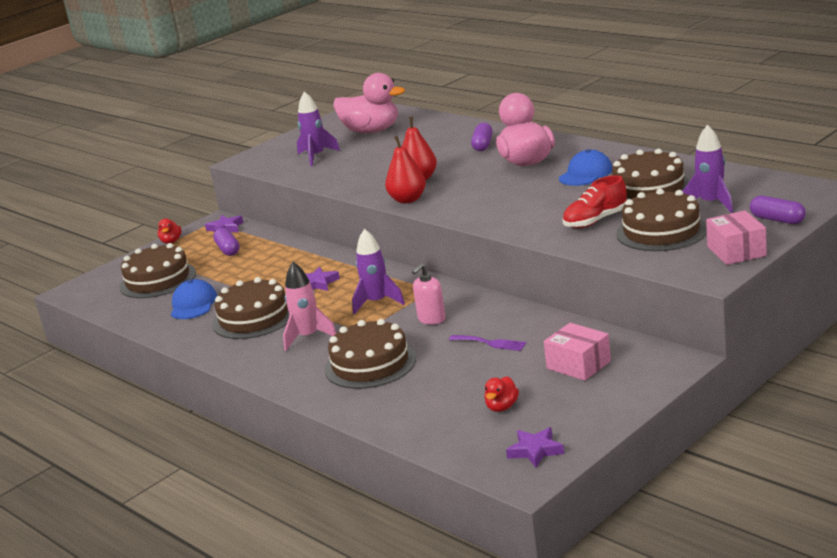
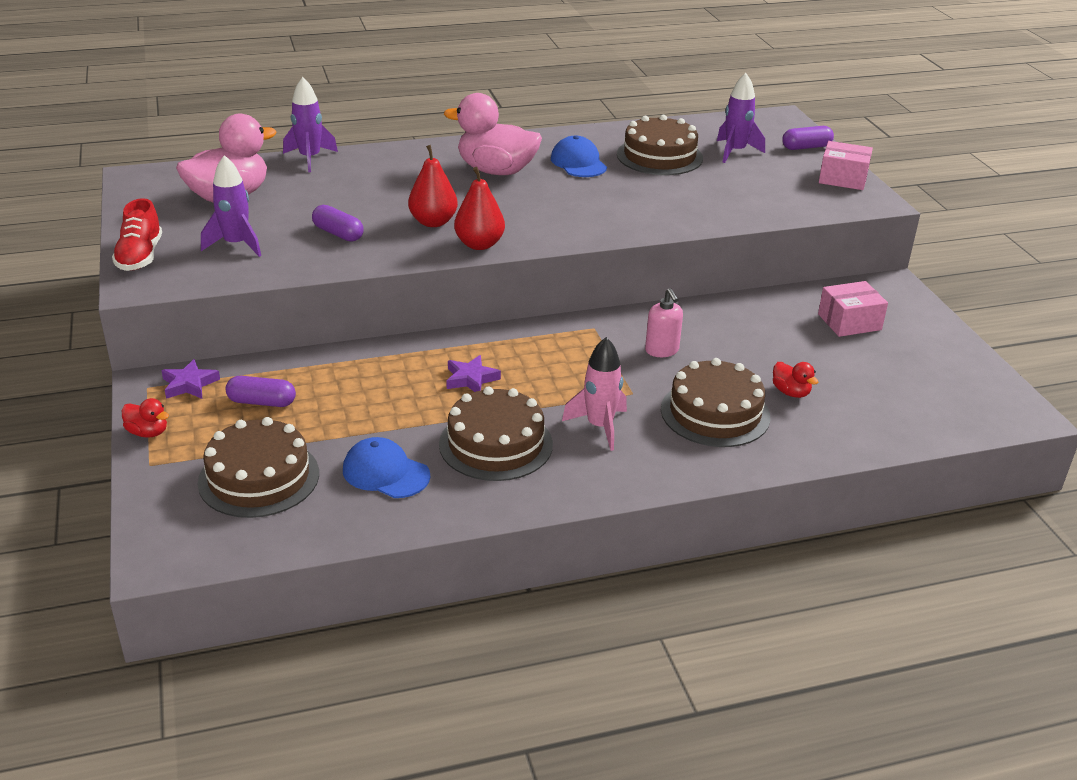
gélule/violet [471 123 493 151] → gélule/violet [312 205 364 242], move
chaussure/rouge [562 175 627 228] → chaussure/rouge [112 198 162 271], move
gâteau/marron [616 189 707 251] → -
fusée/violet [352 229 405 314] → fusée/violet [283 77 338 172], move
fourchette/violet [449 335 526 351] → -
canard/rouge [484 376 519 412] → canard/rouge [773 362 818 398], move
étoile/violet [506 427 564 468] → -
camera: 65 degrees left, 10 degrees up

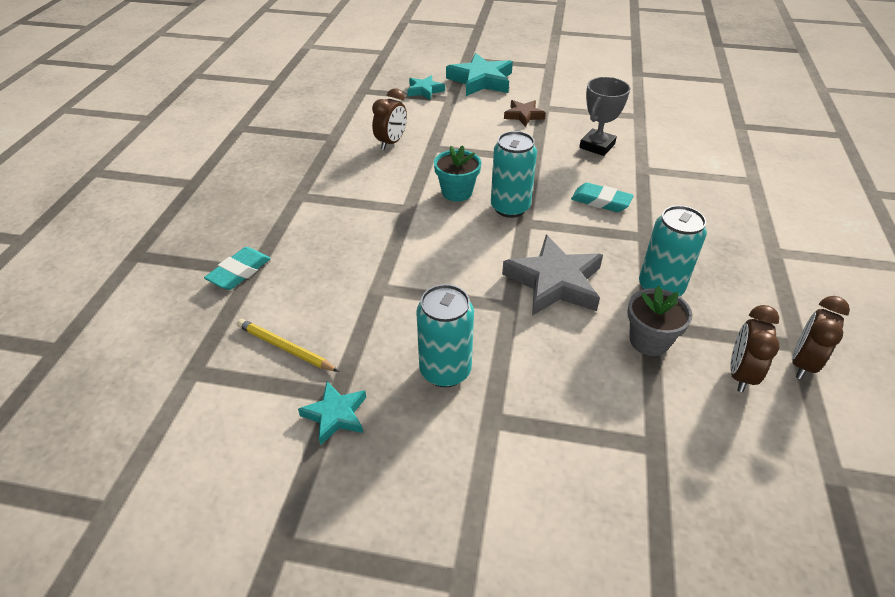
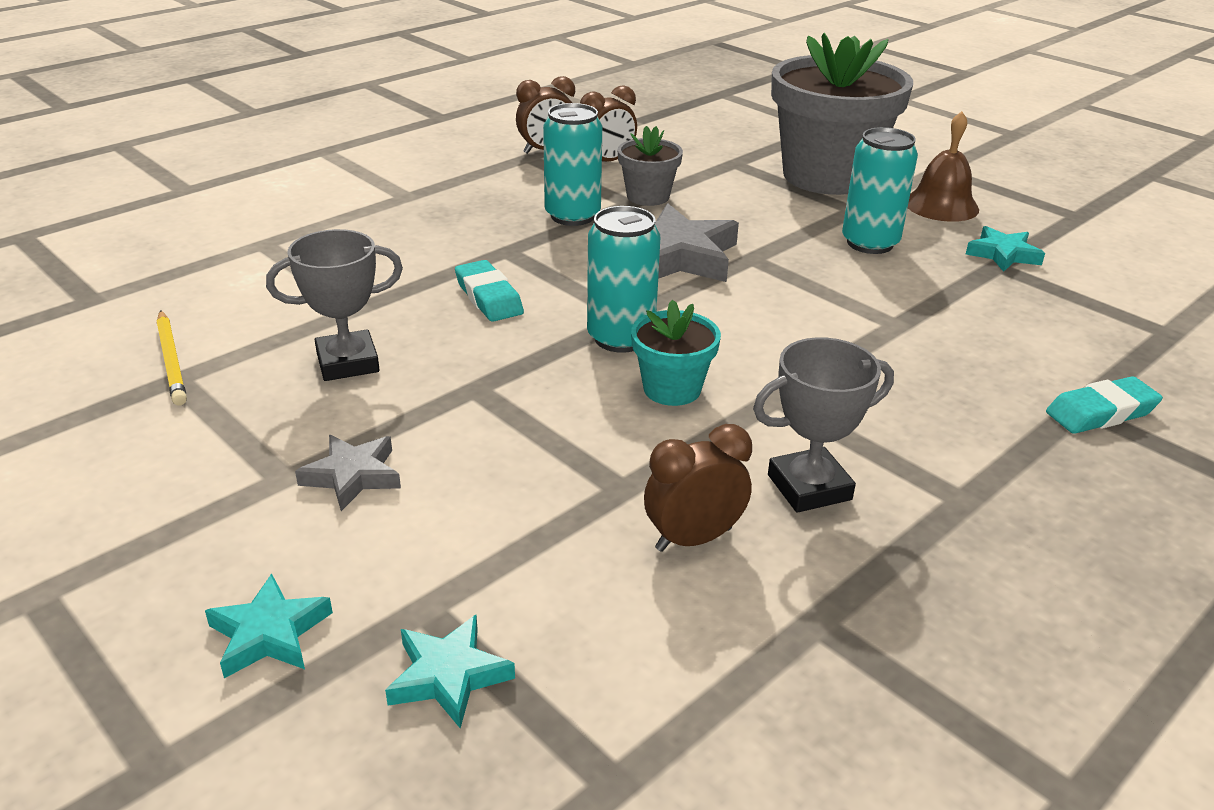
étoile/turquoise [446 53 513 96] → étoile/turquoise [205 574 333 678], x0.55
étoile/marron [504 100 546 127] → étoile/gris [295 435 401 511]
crayon/jaune [237 319 339 372] → crayon/jaune [156 311 187 405], move
- → pot de fleurs/gris [771 33 913 195]
- → cloche/marron [908 111 979 222]
- → trophée/gris [753 337 894 513]
camera: 145 degrees left, 10 degrees down

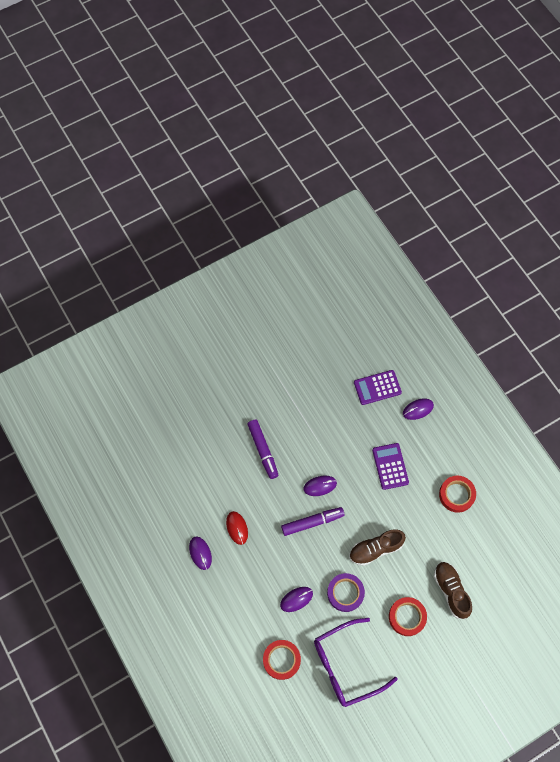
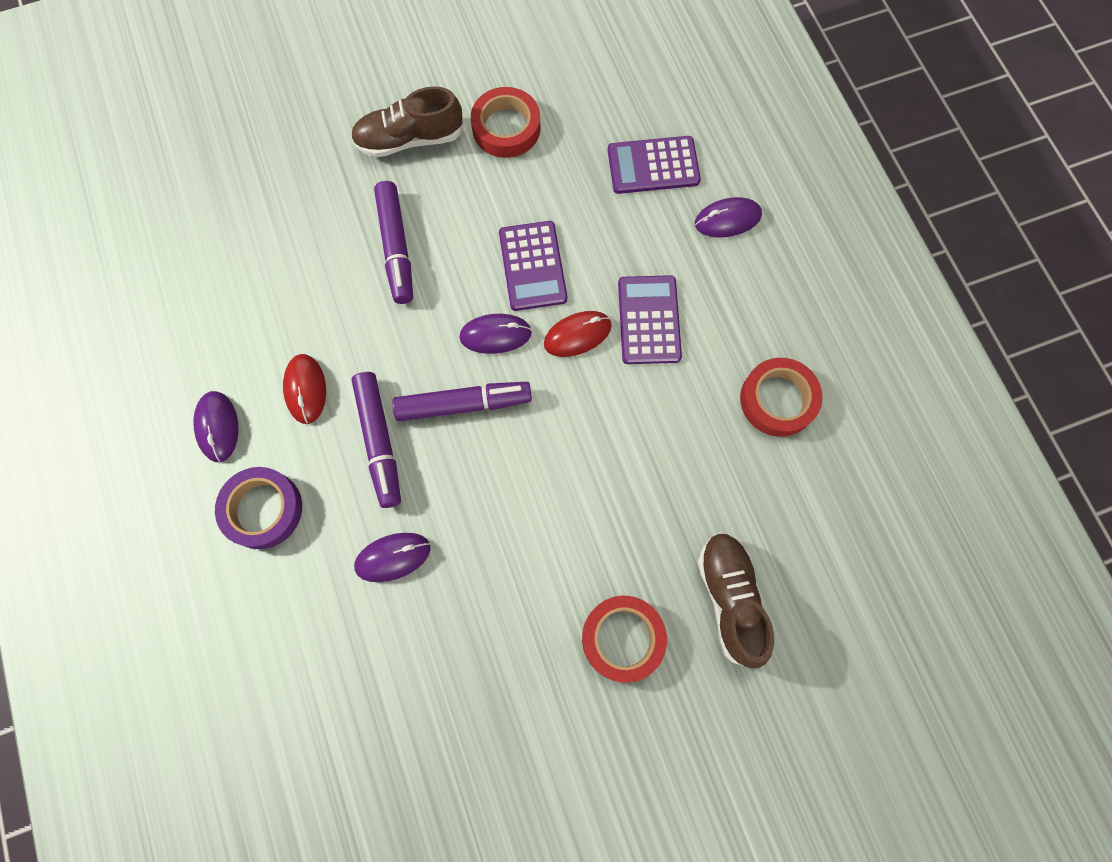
chaussure/marron [349 529 406 566] → chaussure/marron [351 86 464 157], move
ruban adhésif/violet [327 573 365 612] → ruban adhésif/violet [215 467 302 549], move
lunettes/violet [314 618 398 707] → -
ruban adhésif/rouge [263 640 301 680] → ruban adhésif/rouge [471 87 541 158], move
- → calculatrice/violet [499 221 567 311]
- → souris/rouge [544 311 612 357]
- → feutre/violet [351 372 401 508]
camera: 10 degrees right, 5 degrees up

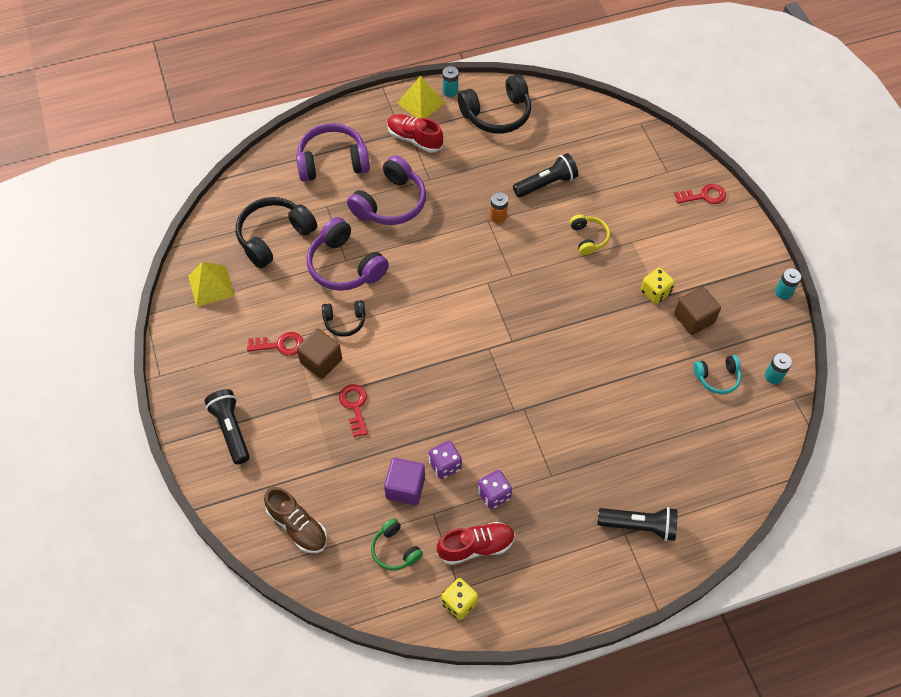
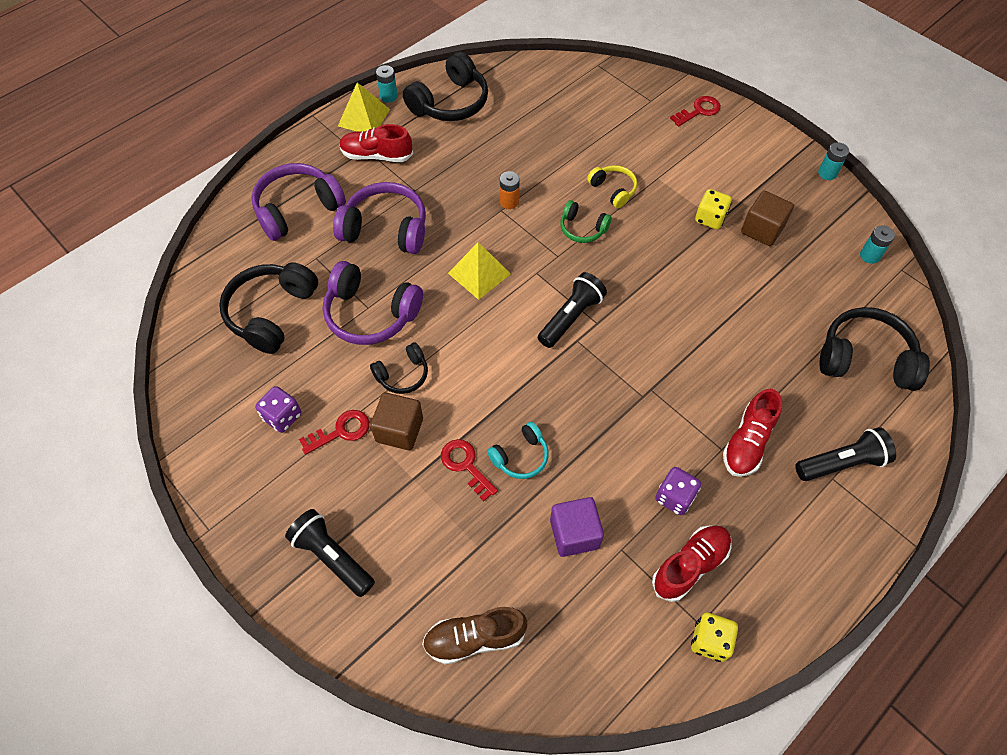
lampe de poche/noir [513 153 578 197] → lampe de poche/noir [538 272 607 348], move
casque audio/violet [347 155 426 225] → casque audio/violet [333 182 426 254], 90 degrees counterclockwise
pyramide/jaune [188 262 234 307] → pyramide/jaune [448 242 511 300], move
casque audio/turquoise [694 355 741 394] → casque audio/turquoise [487 422 549 479], move
dé/violet [428 441 462 479] → dé/violet [255 386 301 433], move
chaussure/marron [264 487 327 553] → chaussure/marron [422 607 527 664], 150 degrees clockwise
casque audio/vert [371 518 423 570] → casque audio/vert [560 200 612 243], move
- → casque audio/noir [819 307 930 391]
- → chaussure/rouge [723 389 782 477]
camera: 25 degrees left, 0 degrees up

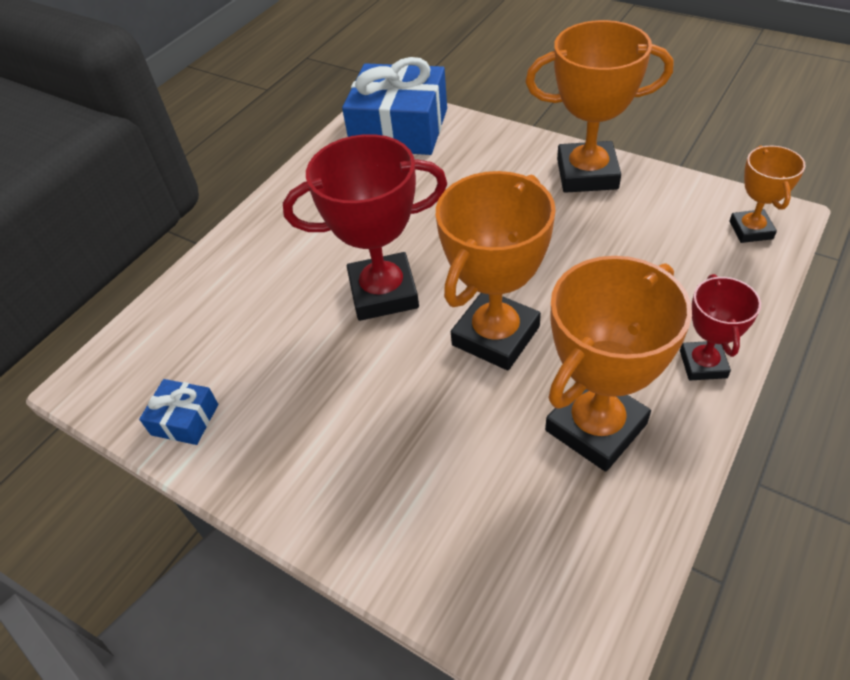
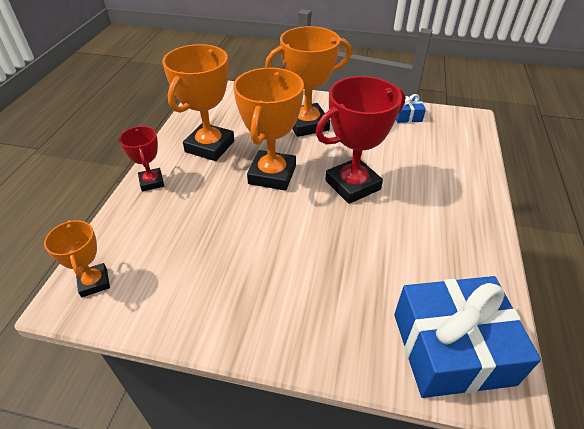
trophée/orange [526 20 673 193] → trophée/orange [265 26 352 137], move
camera: 155 degrees right, 5 degrees down

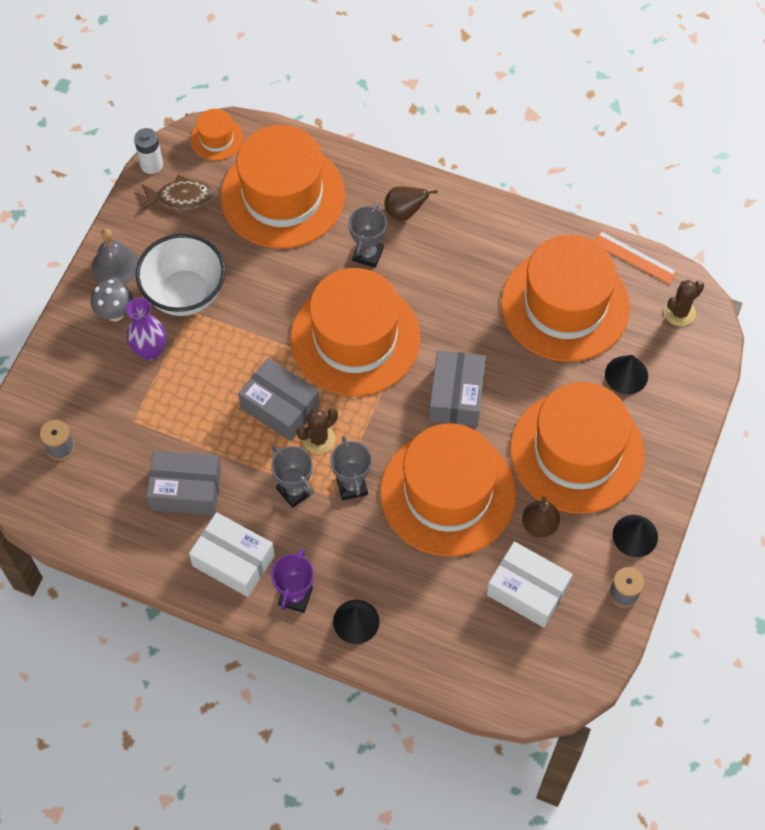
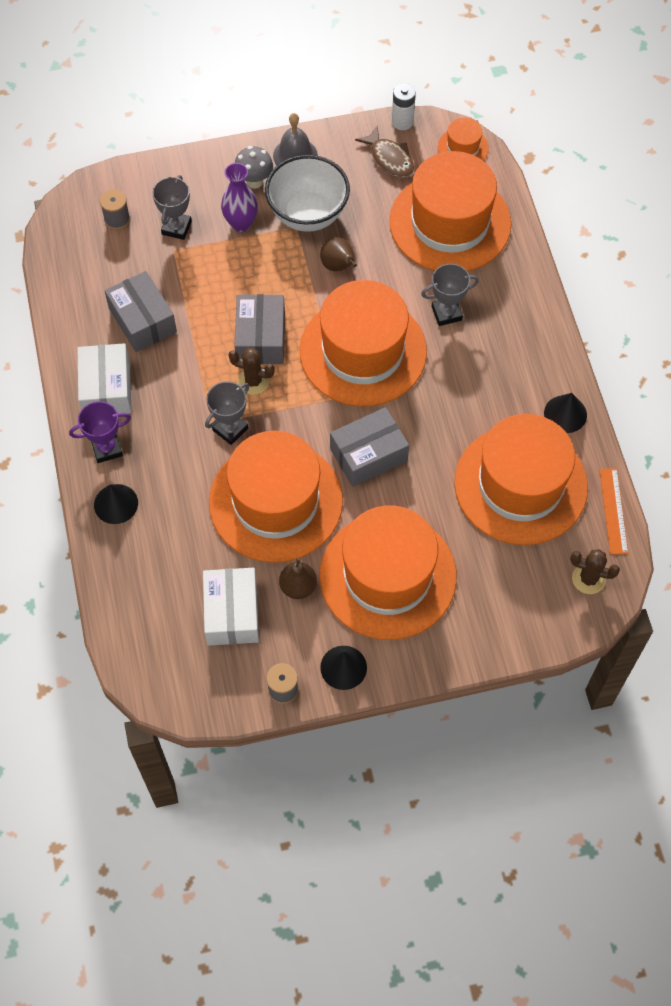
poire/marron [384 186 438 220] → poire/marron [320 237 357 272], move
cône/noir [605 355 648 394] → cône/noir [544 393 587 433], move
trophée/gris [271 446 313 508] → trophée/gris [152 175 192 240], move
camera: 55 degrees right, 0 degrees up

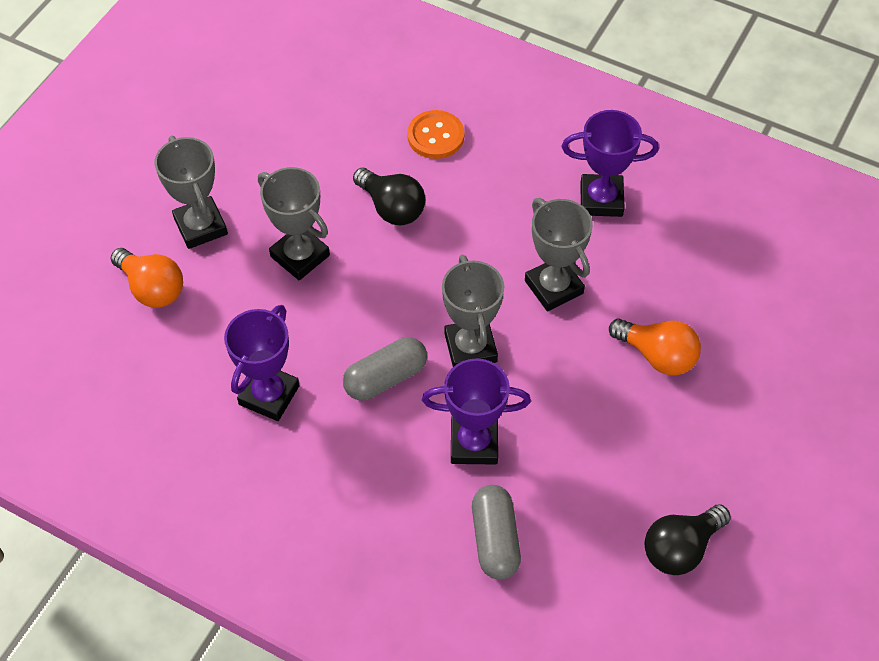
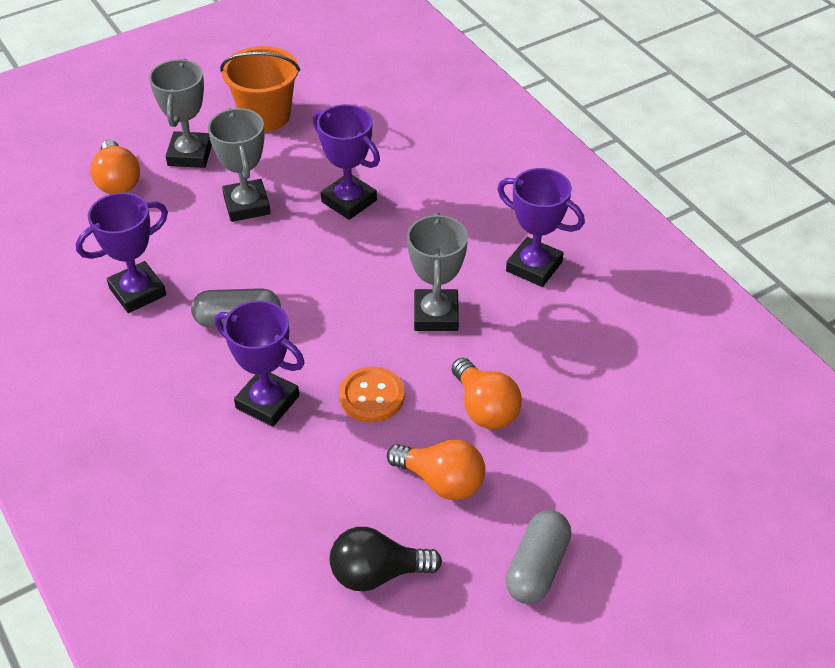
bouton/orange [407 110 464 159] → bouton/orange [339 366 405 422], move
ampoule/noir [353 168 425 226] → trophée/violet [312 104 380 220]
trophée/gris [442 255 504 367] → -
gélule/gris [472 485 521 580] → gélule/gris [506 510 571 604], move
- → seau/orange [220 46 300 132]
- → ampoule/orange [387 440 485 500]
camera: 30 degrees right, 10 degrees down

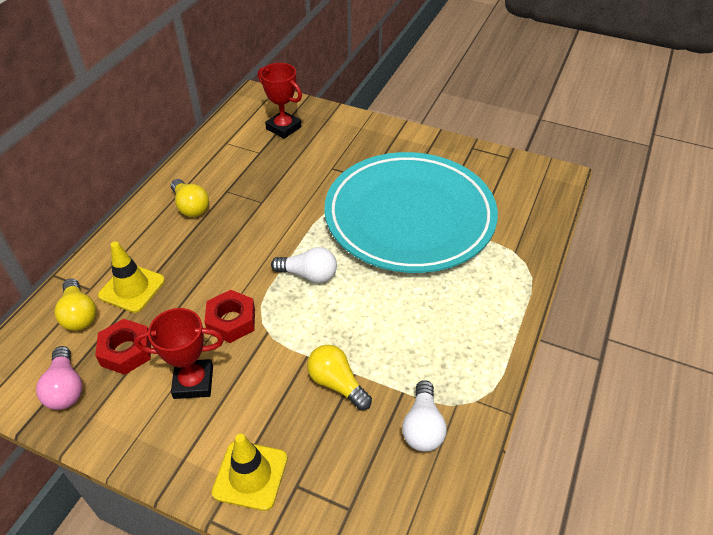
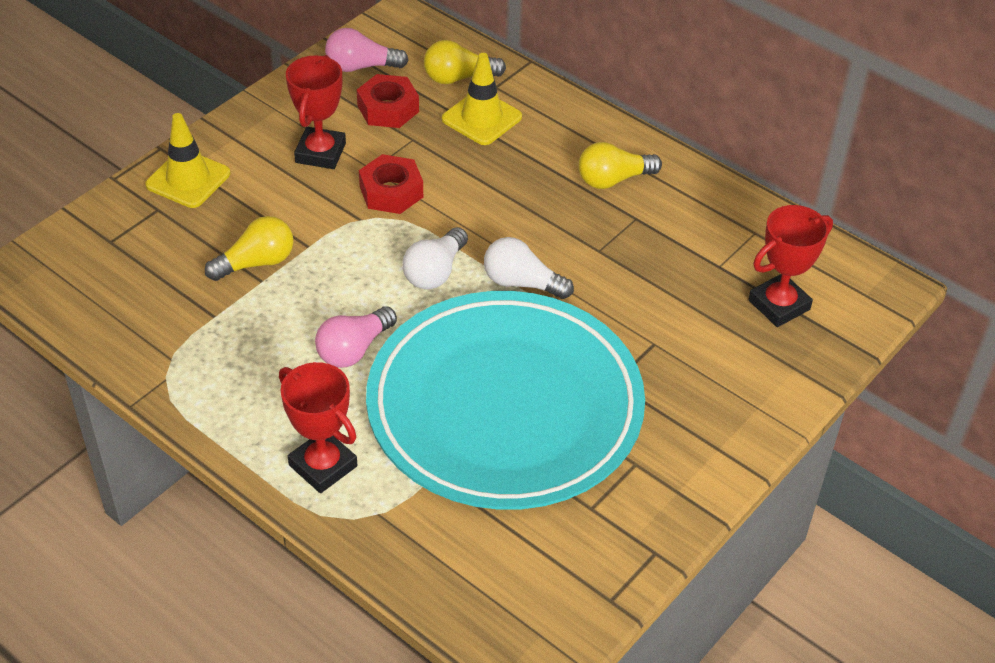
ampoule/blanc [402 380 447 452] → ampoule/blanc [484 237 574 299], move
- → ampoule/rose [315 306 397 368]
- → trophée/rouge [279 362 357 493]
camera: 105 degrees right, 0 degrees up

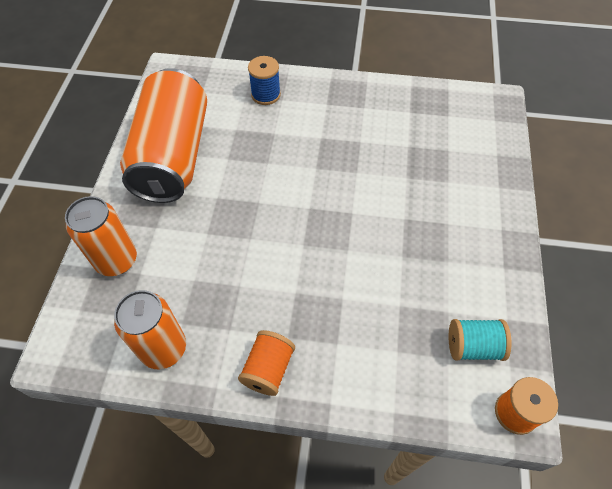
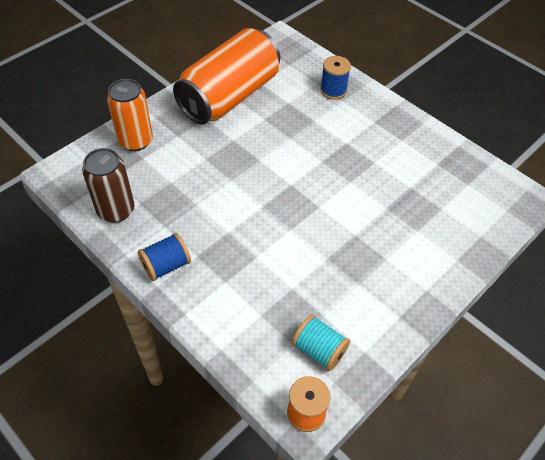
canette/orange [114 290 186 369] → canette/marron [82 148 135 223]
bobine/orange [238 330 295 396] → bobine/bleu [138 233 191 281]
camera: 35 degrees right, 5 degrees down

